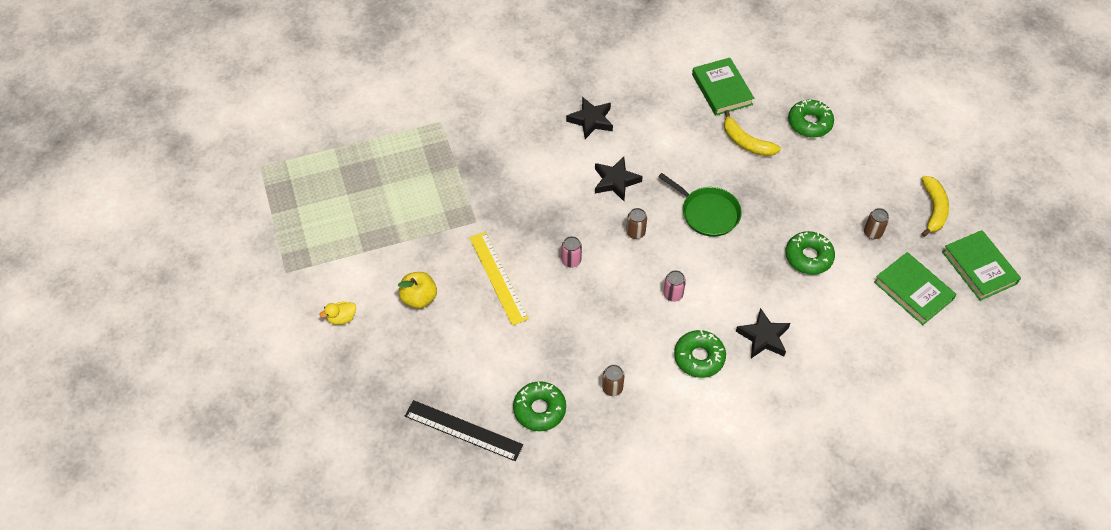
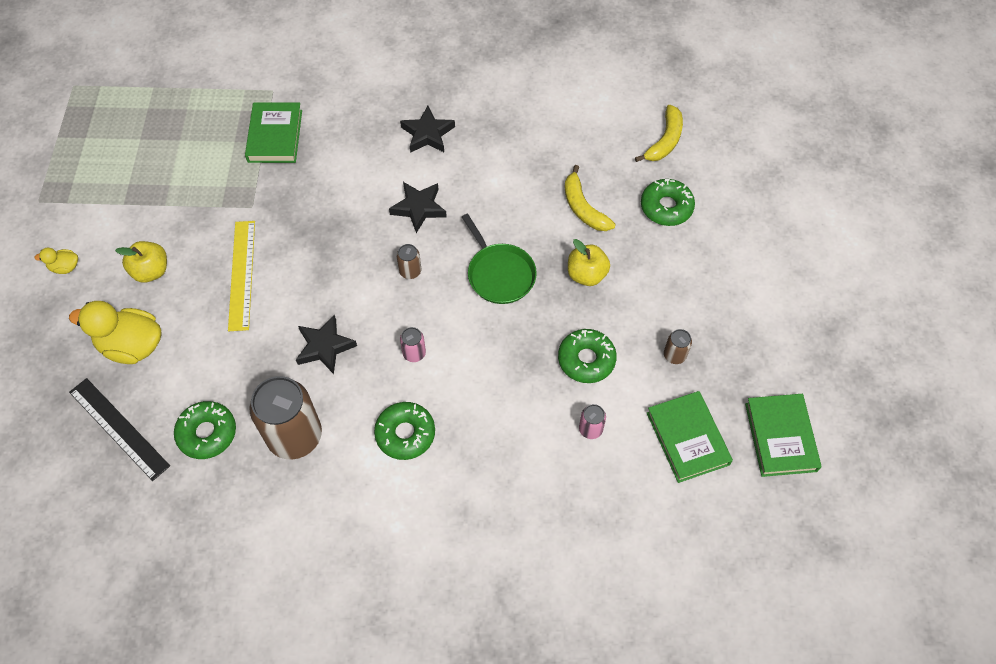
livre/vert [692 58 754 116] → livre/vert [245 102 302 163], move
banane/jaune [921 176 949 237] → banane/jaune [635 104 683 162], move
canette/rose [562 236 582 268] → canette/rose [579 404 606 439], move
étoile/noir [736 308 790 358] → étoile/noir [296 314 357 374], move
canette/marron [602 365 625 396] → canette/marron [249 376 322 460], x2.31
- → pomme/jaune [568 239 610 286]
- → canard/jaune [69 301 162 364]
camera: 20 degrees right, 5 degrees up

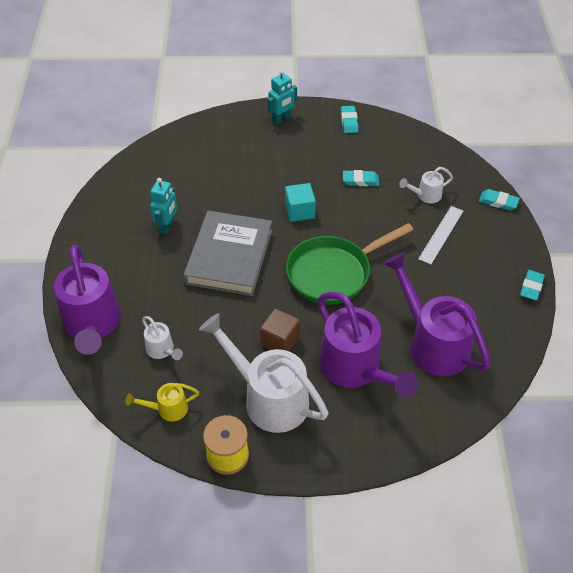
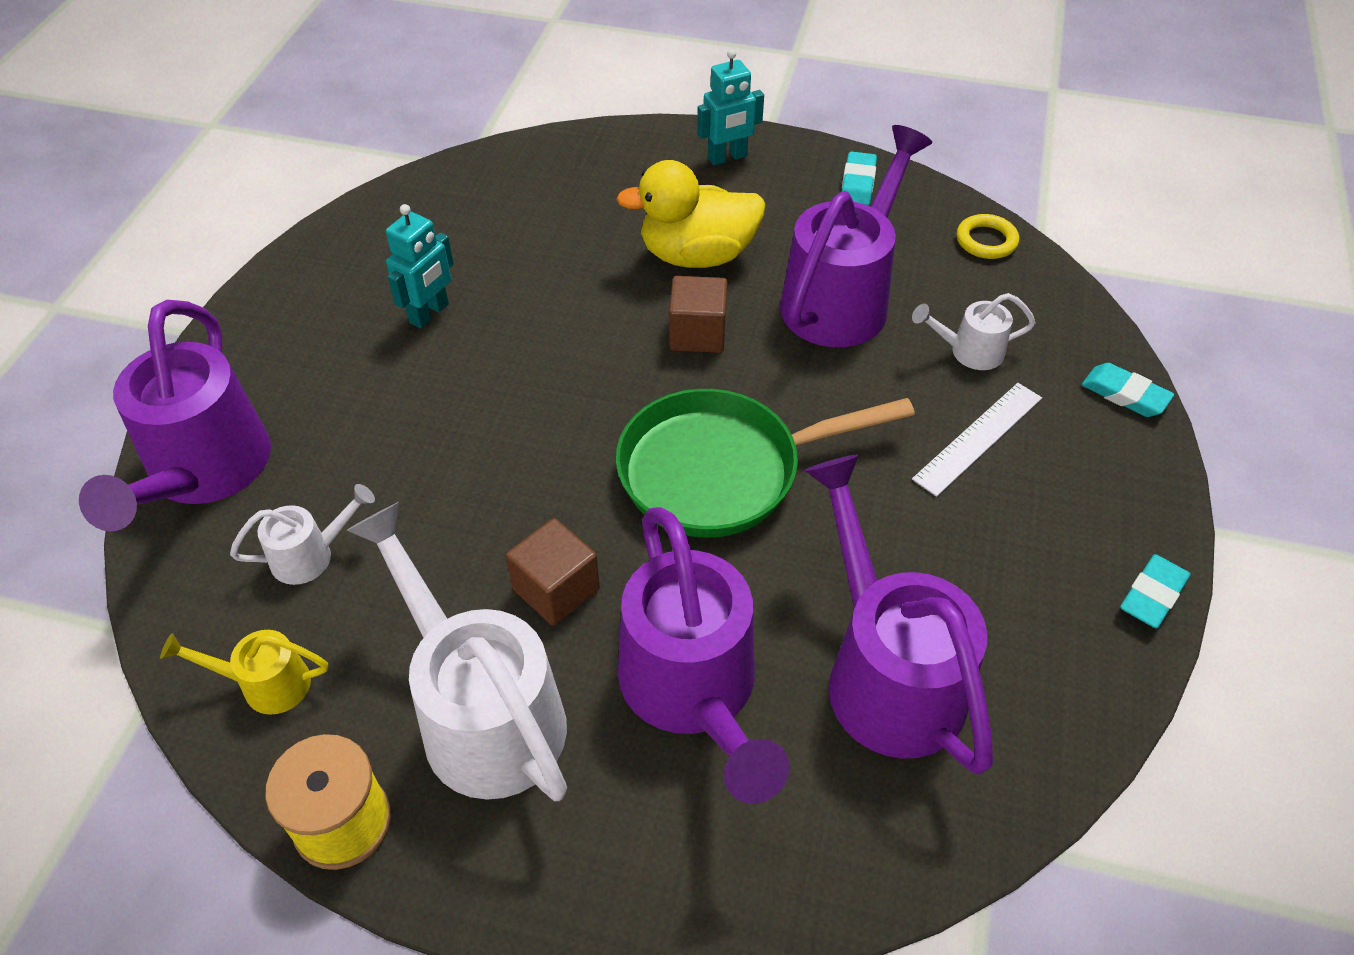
gomme/turquoise [343 170 379 186] → arrosoir/violet [780 125 932 347]
cube/turquoise [285 183 316 222] → cube/marron [669 276 727 353]
livre/gris [183 211 272 296] → -
arrosoir/blanc [142 316 183 360] → arrosoir/blanc [230 484 375 585], 90 degrees counterclockwise
- → canard/jaune [616 160 766 268]
- → anneau/jaune [957 214 1019 259]
camera: 15 degrees right, 0 degrees up

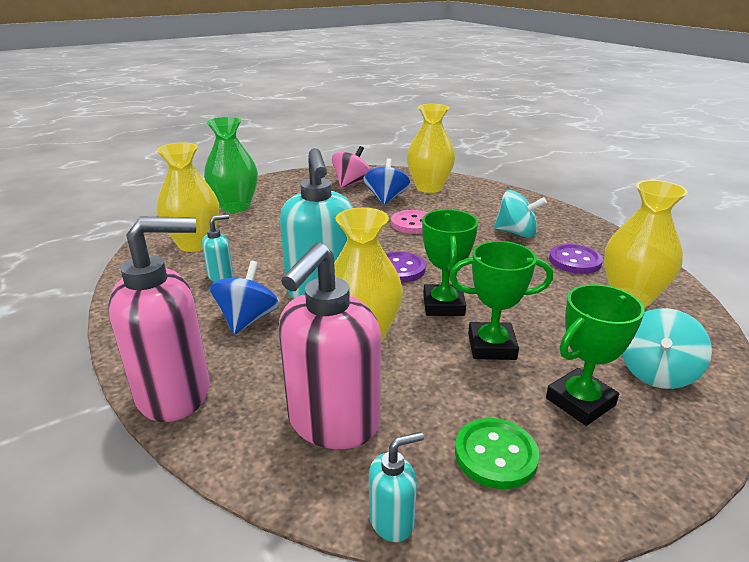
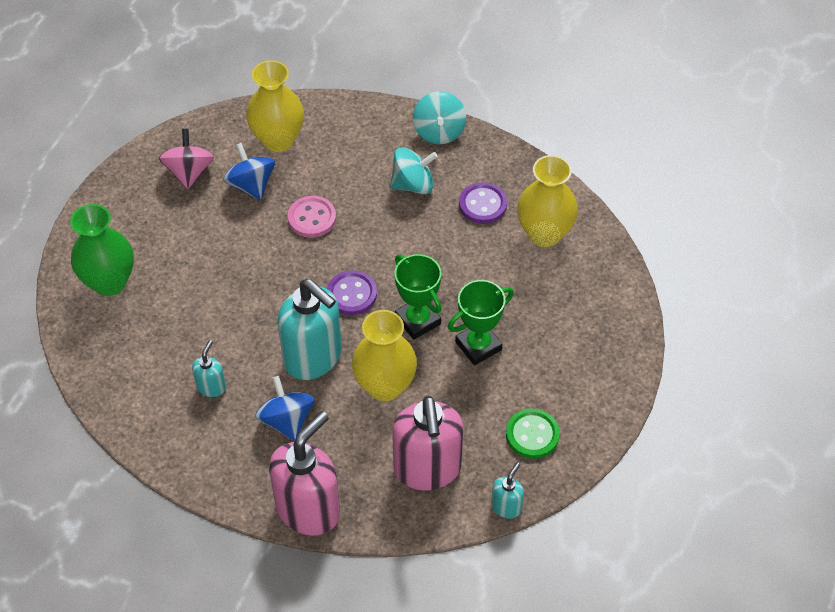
vase/jaune [157 142 219 252] → -
trophée/vert [546 284 645 426] → -
toupie/turquoise [622 308 712 389] → toupie/turquoise [413 91 466 144], move
camera: 35 degrees left, 25 degrees up

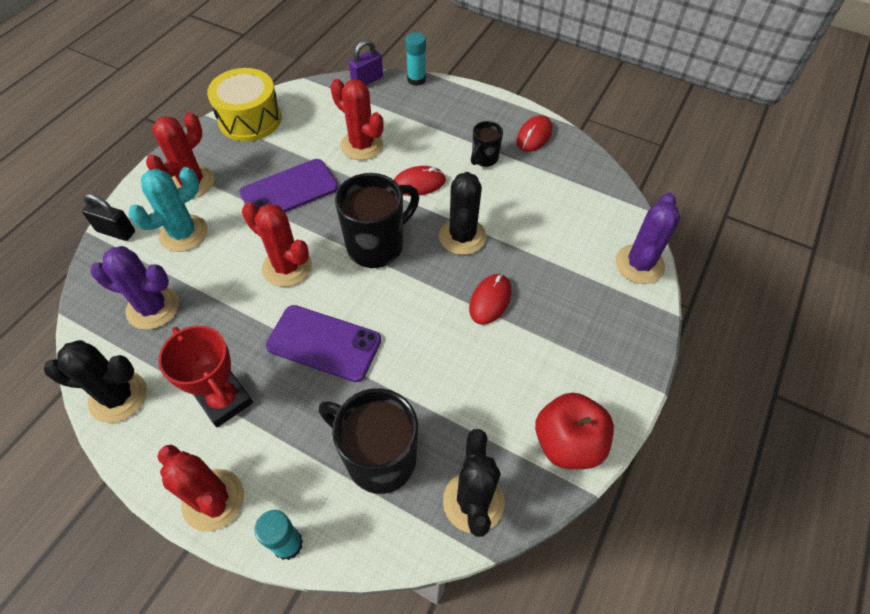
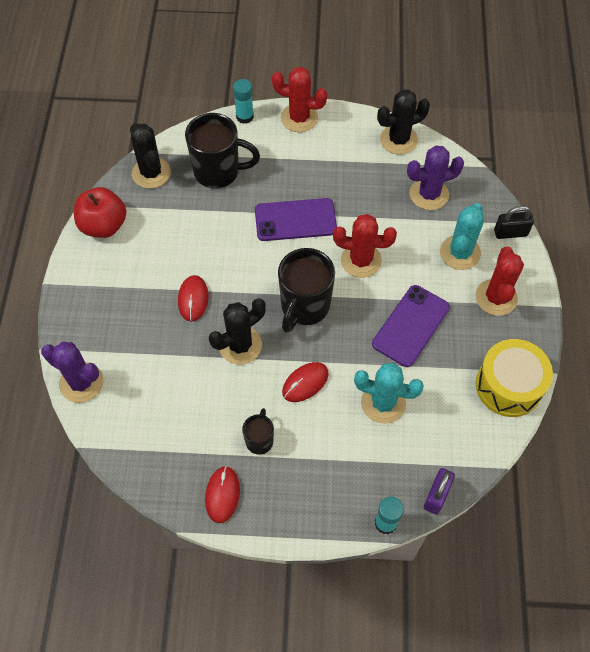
cactus/rouge [330 79 384 160] → cactus/turquoise [354 363 424 424]
cactus/noir [439 172 486 255] → cactus/noir [209 298 266 365], 75 degrees clockwise
cactus/violet [616 193 680 284] → cactus/violet [41 342 103 403], 60 degrees counterclockwise
trophée/rouge [158 326 253 427] → -
camera: 155 degrees right, 5 degrees up

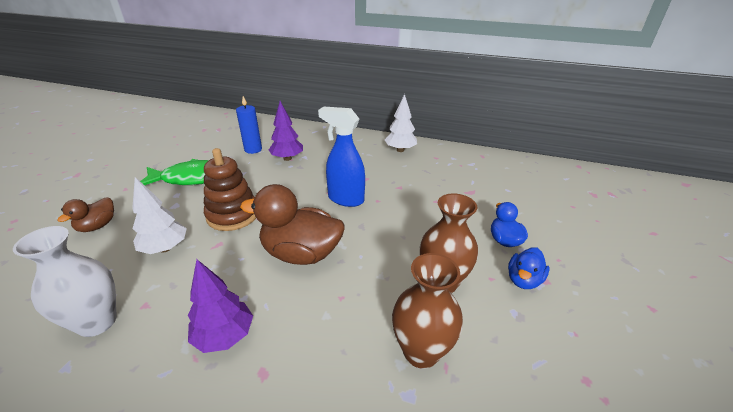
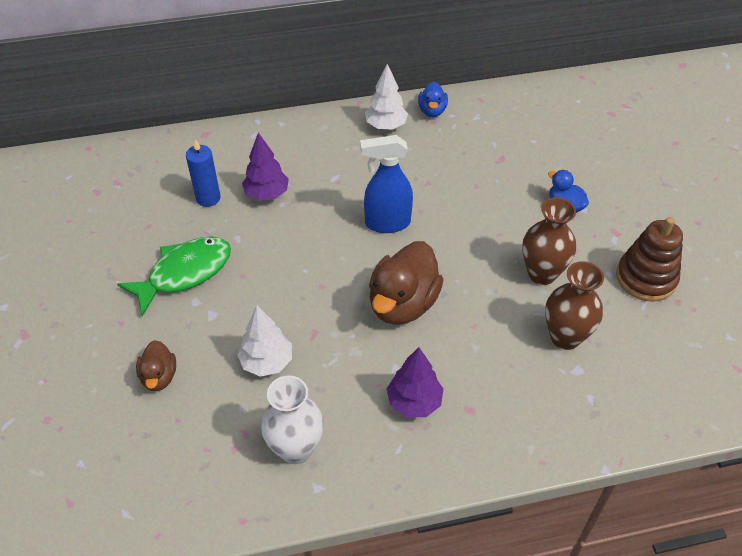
jouet à empiler/marron [204 148 256 231] → jouet à empiler/marron [616 217 683 301], move
canard/marron [240 184 345 265] → canard/marron [369 241 444 325], 45 degrees counterclockwise
canard/bleu [508 247 549 289] → canard/bleu [418 82 448 117], move
camera: 30 degrees left, 15 degrees up

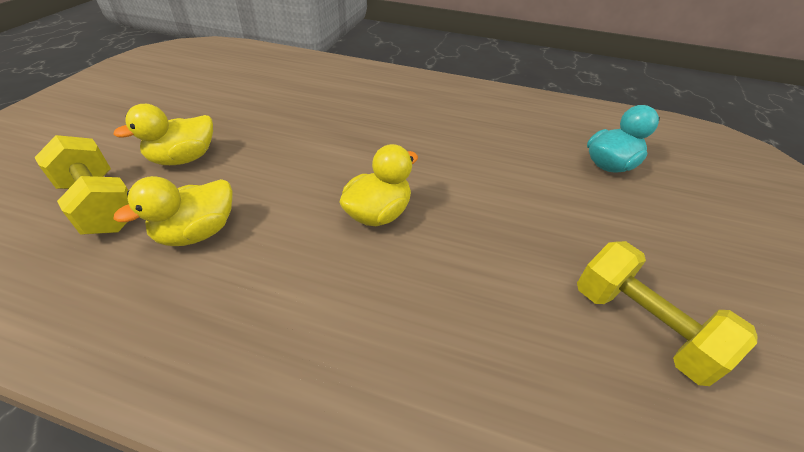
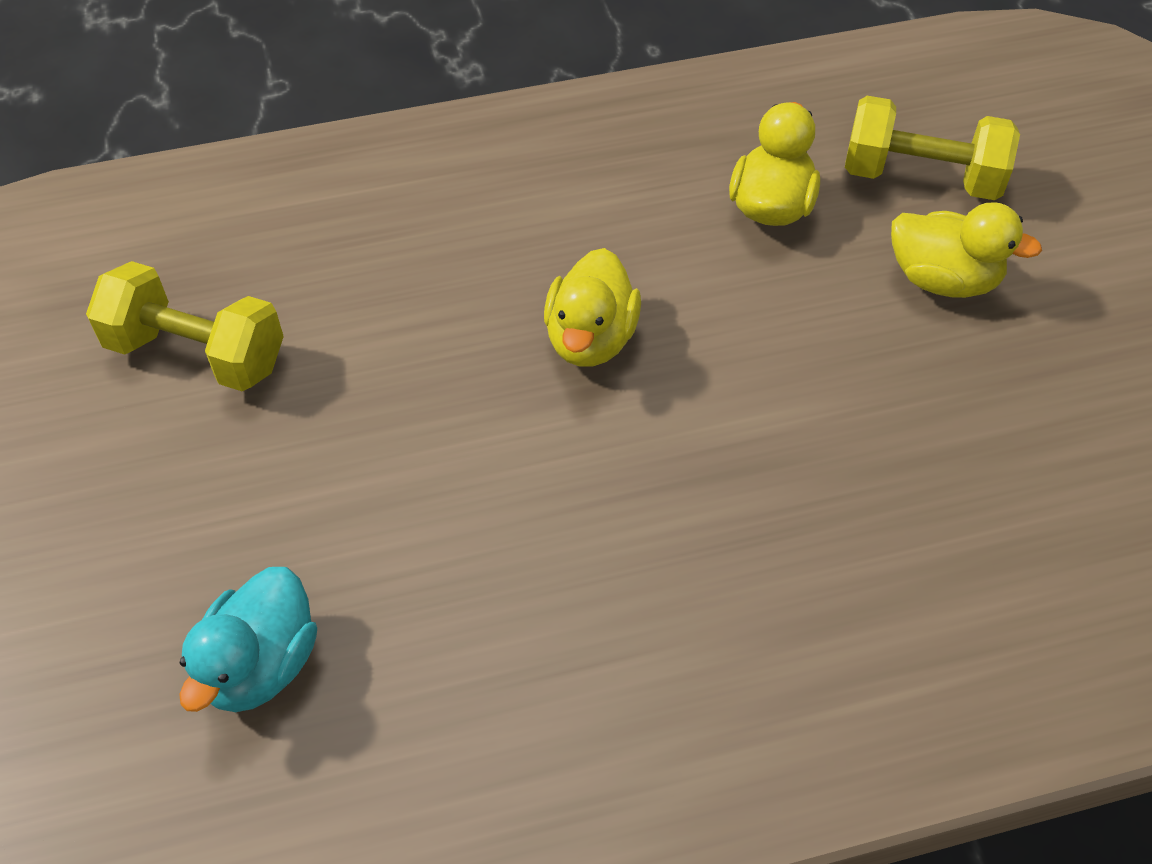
canard/jaune [113 104 213 165] → canard/jaune [891 202 1042 298], 90 degrees clockwise
camera: 150 degrees right, 10 degrees up

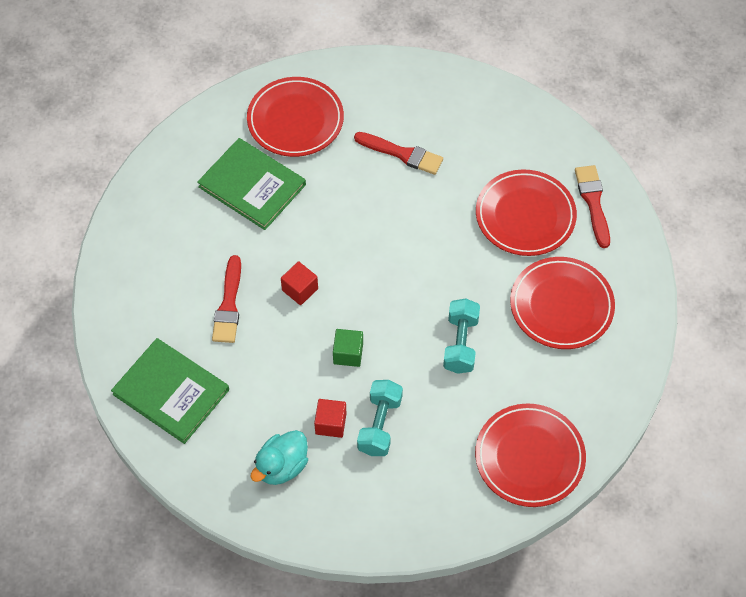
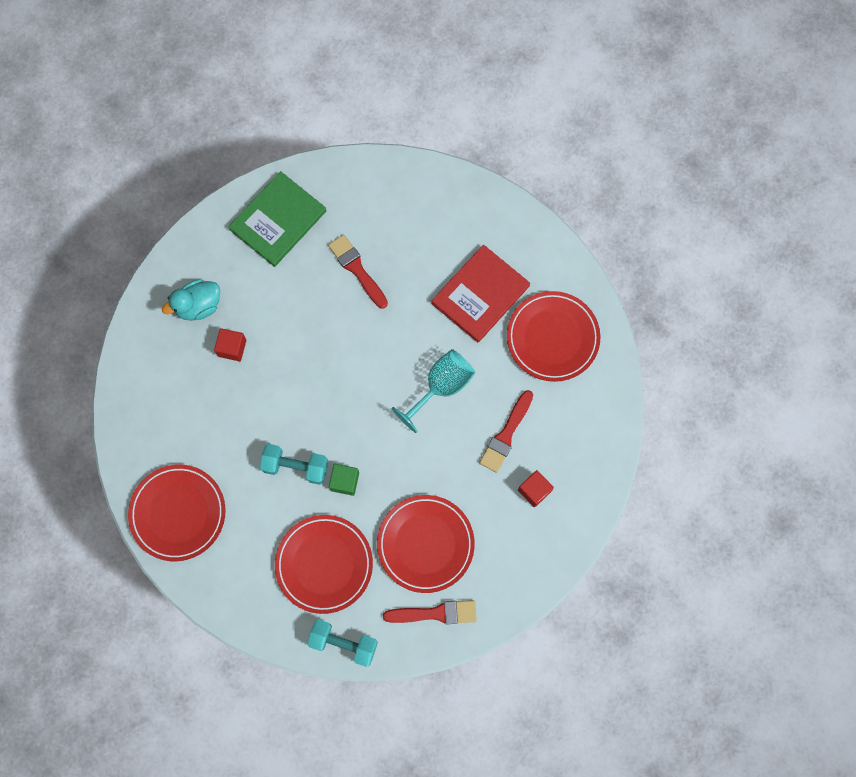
livre/vert [197 138 306 230] → livre/rouge [431 244 530 343]
pinceau/rouge [212 255 241 343] → pinceau/rouge [328 234 388 309], 45 degrees clockwise
cube/rouge [281 261 318 305] → cube/rouge [518 470 554 507], move
cube/vert [333 329 363 367] → cube/vert [329 464 359 496], move
haltère/turquoise [357 380 403 456] → haltère/turquoise [307 619 378 667], move
canard/turquoise [250 430 308 485] → canard/turquoise [162 279 220 321], 75 degrees counterclockwise
- → verre à pied/turquoise [392 349 475 433]
camera: 95 degrees right, 15 degrees up

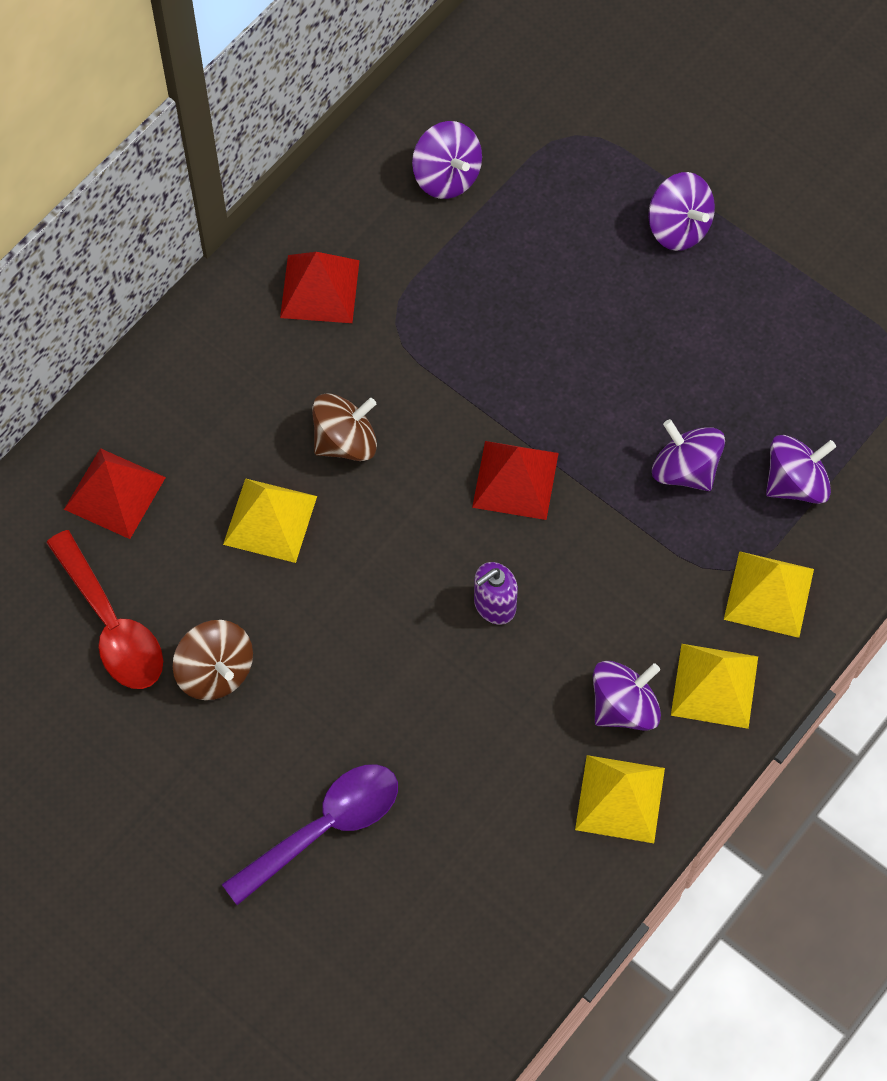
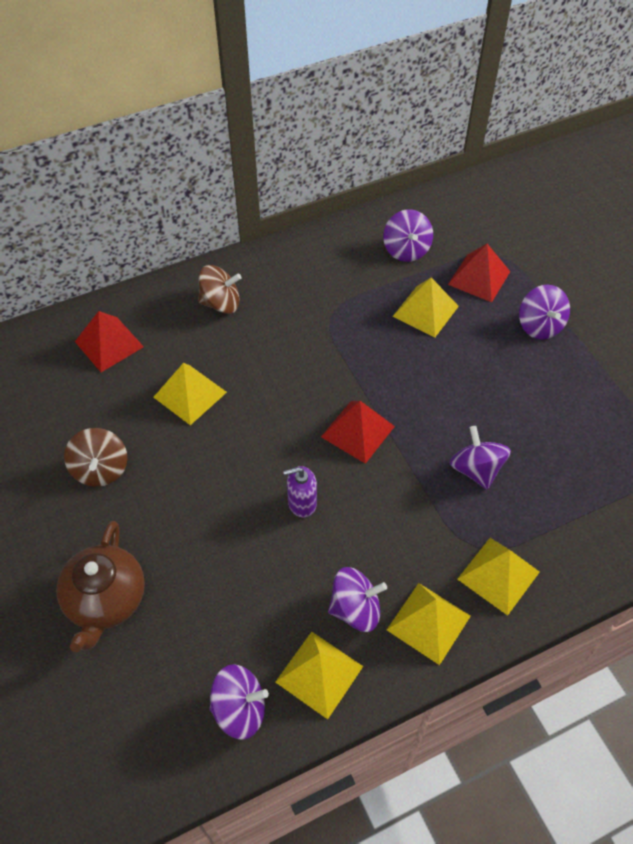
pyramide/rouge [280 252 359 323] → pyramide/rouge [448 244 510 302], move
toupie/marron [312 393 377 461] → toupie/marron [198 265 241 314], move
toupie/violet [766 435 836 504] → toupie/violet [210 664 269 740], move
cuillère/rouge [46 530 163 689] → -
cuillère/violet [222 764 398 905] → théière/marron [56 521 145 652]
- → pyramide/jaune [392 278 459 337]
camera: 25 degrees right, 10 degrees down

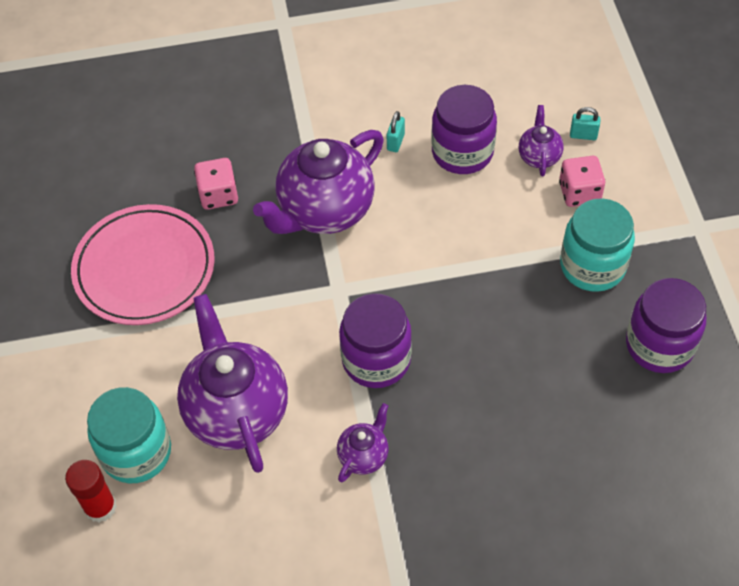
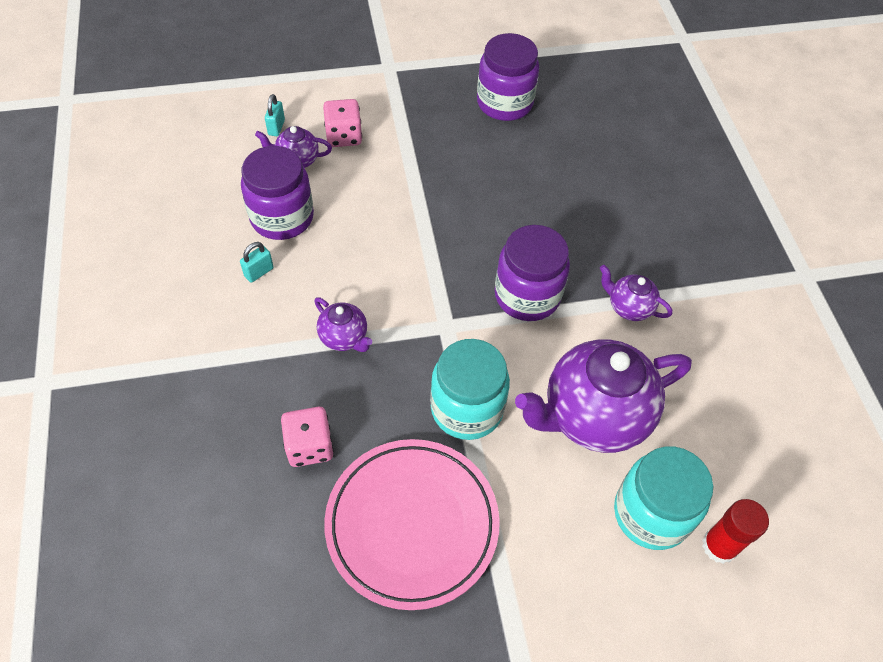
cadenas/turquoise [387 111 405 152] → cadenas/turquoise [240 242 274 283], 60 degrees counterclockwise
théière/violet [253 130 384 234] → théière/violet [314 297 372 352], x0.47
bocal/turquoise [560 198 635 292] → bocal/turquoise [430 339 510 440], move
camera: 95 degrees left, 0 degrees up

